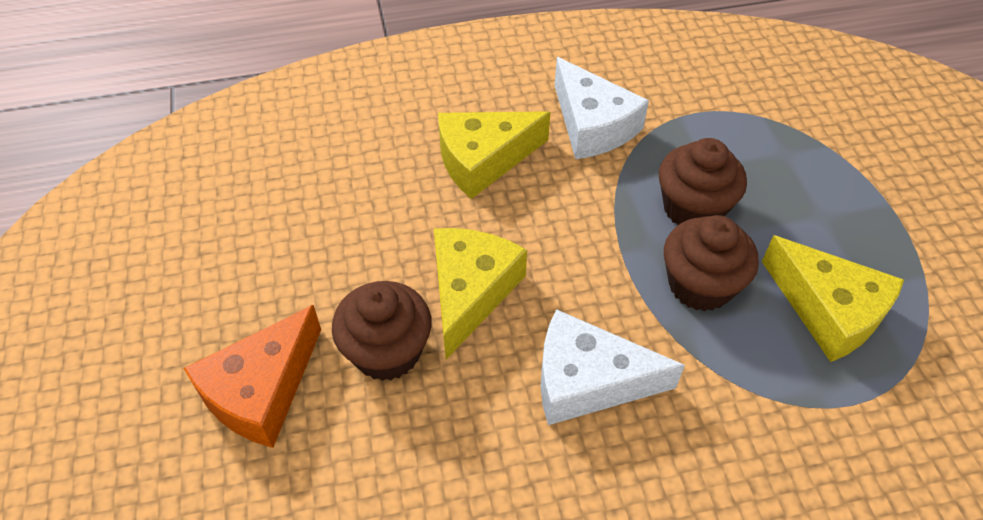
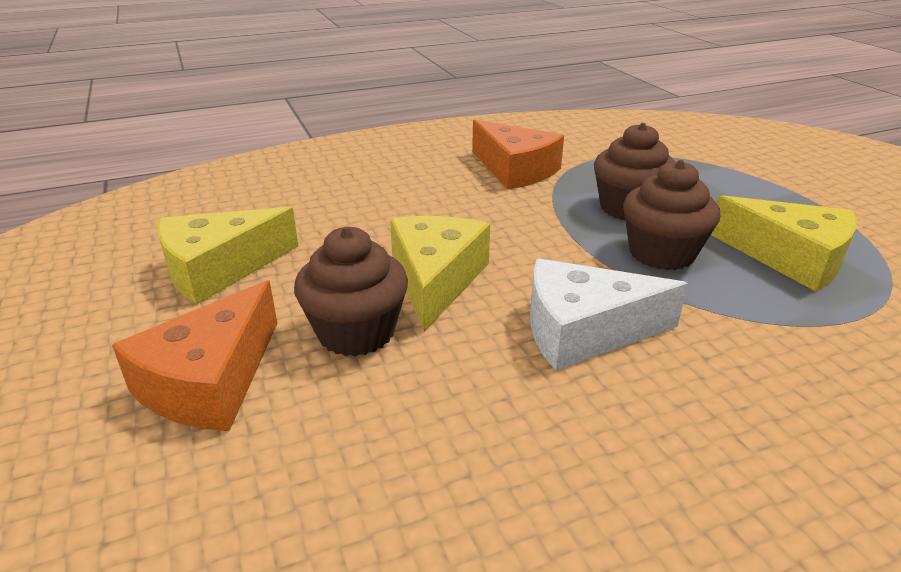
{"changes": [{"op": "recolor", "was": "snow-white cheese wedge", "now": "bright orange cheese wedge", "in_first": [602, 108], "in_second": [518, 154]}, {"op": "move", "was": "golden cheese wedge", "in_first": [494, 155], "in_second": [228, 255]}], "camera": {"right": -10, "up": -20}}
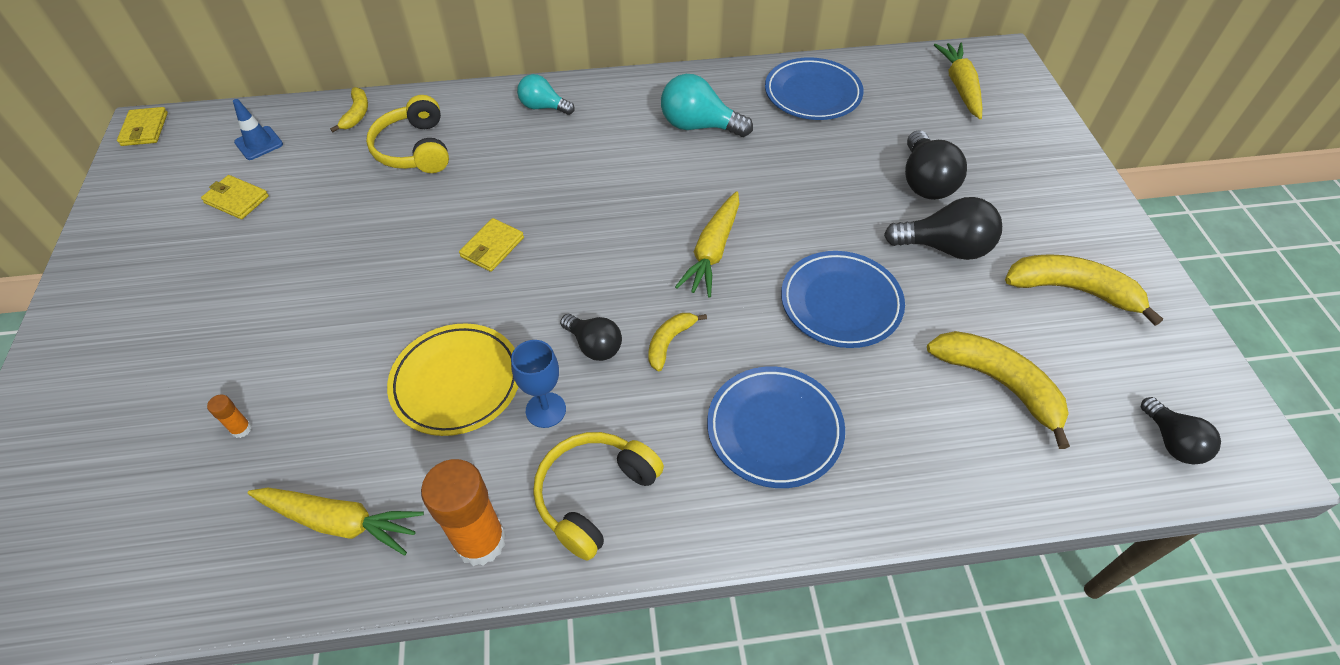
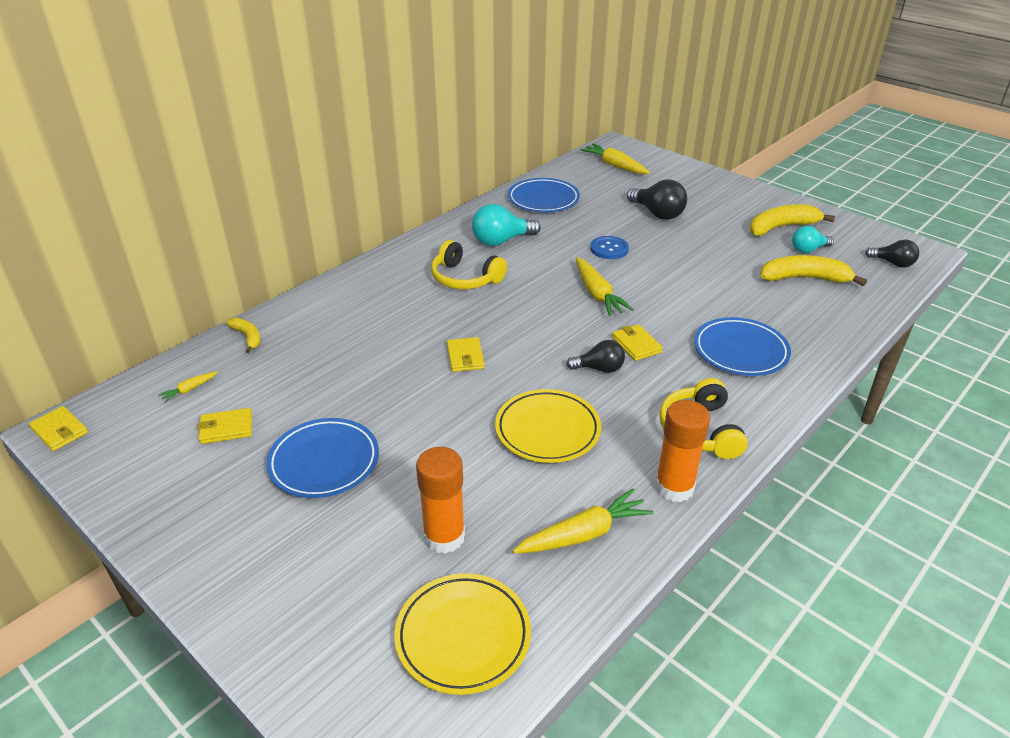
{"changes": [{"op": "move", "was": "aqua bulb", "in_first": [546, 94], "in_second": [813, 239]}, {"op": "move", "was": "golden over-ear headphones", "in_first": [407, 134], "in_second": [469, 264]}, {"op": "replace", "was": "royal blue road cone", "now": "golden root vegetable", "in_first": [258, 129], "in_second": [188, 386]}, {"op": "delete", "was": "jet-black bulb", "in_first": [943, 228]}, {"op": "move", "was": "royal blue flat dish", "in_first": [843, 299], "in_second": [322, 458]}, {"op": "replace", "was": "golden toy banana", "now": "golden card wallet", "in_first": [677, 342], "in_second": [637, 342]}, {"op": "delete", "was": "royal blue wine glass", "in_first": [538, 384]}, {"op": "resize", "was": "bright orange glue stick", "in_first": [229, 416], "in_second": [440, 500], "ratio": 2.35}, {"op": "insert", "now": "royal blue shirt button", "in_second": [609, 247]}, {"op": "insert", "now": "golden flat dish", "in_second": [462, 634]}], "camera": {"right": -40, "up": -15}}
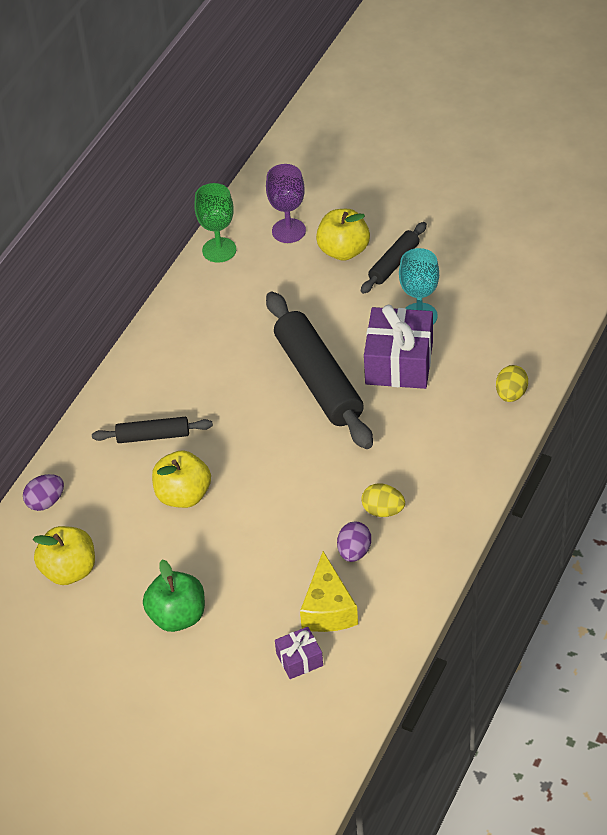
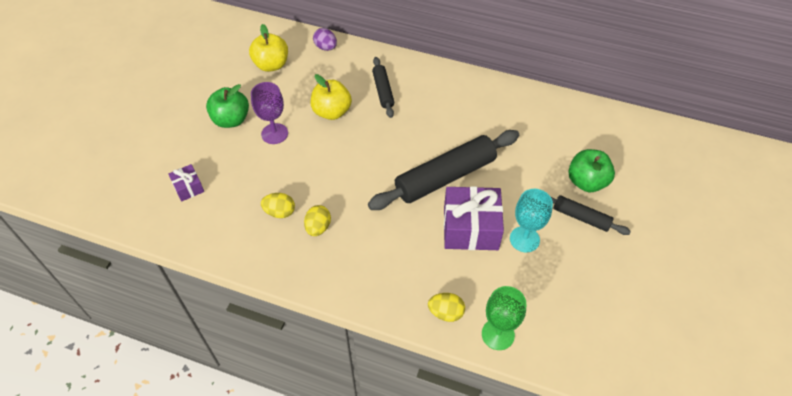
{"changes": [{"op": "move", "was": "violet wine glass", "in_first": [286, 203], "in_second": [269, 113]}, {"op": "move", "was": "green wine glass", "in_first": [215, 223], "in_second": [504, 318]}, {"op": "recolor", "was": "golden toy apple", "now": "green toy apple", "in_first": [343, 235], "in_second": [591, 170]}, {"op": "recolor", "was": "violet egg", "now": "golden egg", "in_first": [354, 542], "in_second": [278, 205]}, {"op": "delete", "was": "golden cheese wedge", "in_first": [329, 591]}], "camera": {"right": 80, "up": 5}}
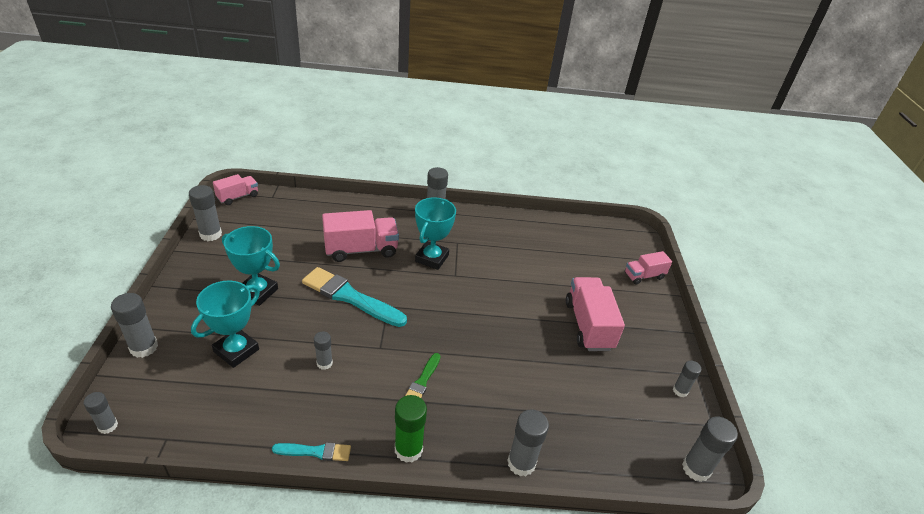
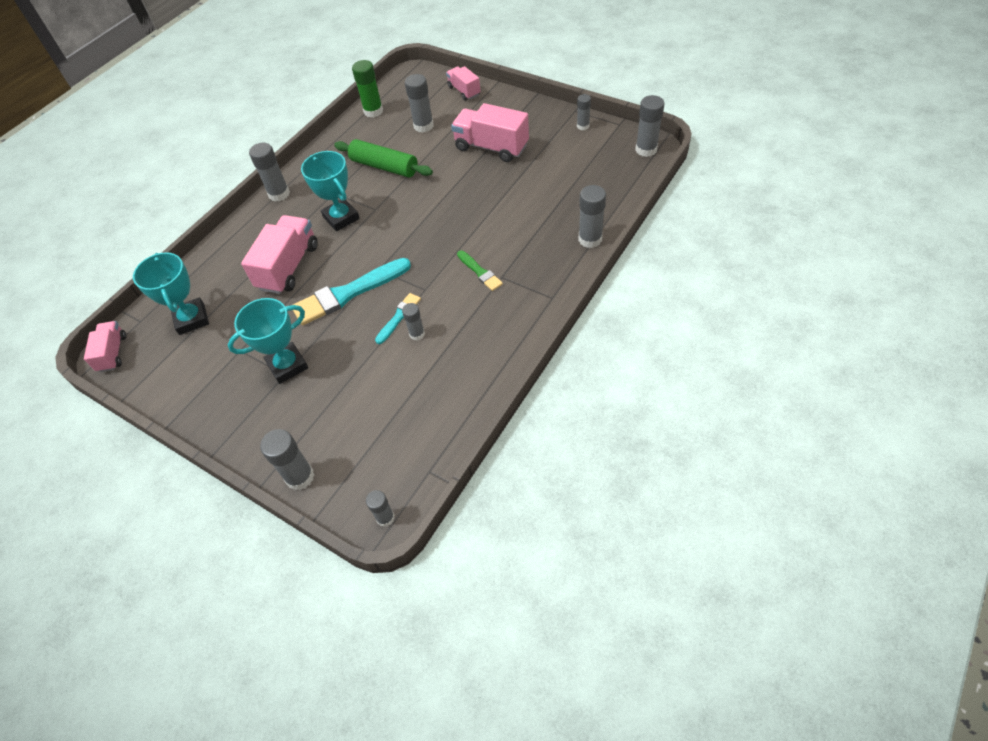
{"changes": [{"op": "move", "was": "gray glue stick", "in_first": [205, 213], "in_second": [419, 103]}, {"op": "rotate", "was": "pink truck", "in_first": [648, 268], "in_second": [463, 83], "clockwise": 135}, {"op": "move", "was": "aqua award cup", "in_first": [225, 324], "in_second": [171, 293]}, {"op": "move", "was": "green glue stick", "in_first": [411, 429], "in_second": [367, 89]}, {"op": "move", "was": "aqua paint brush", "in_first": [311, 451], "in_second": [398, 318]}, {"op": "insert", "now": "green rolling pin", "in_second": [383, 158]}], "camera": {"right": -50, "up": 15}}
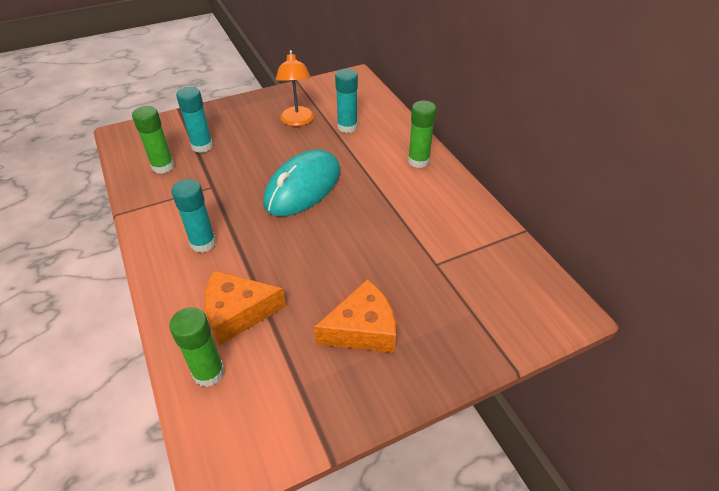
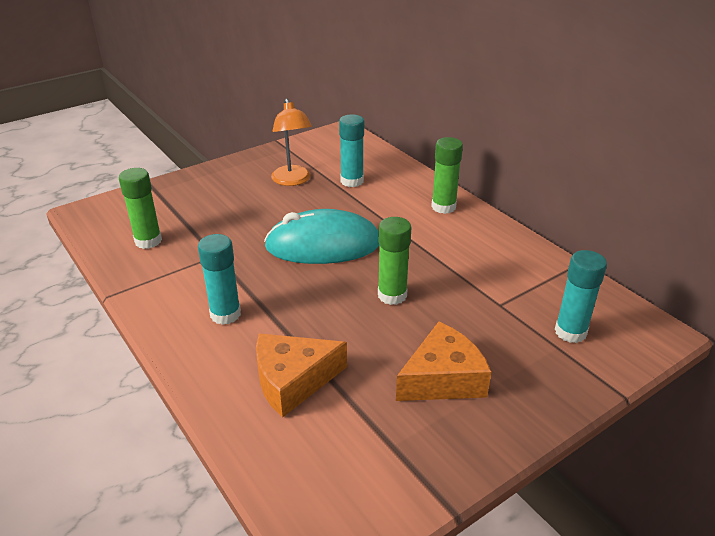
{"changes": [{"op": "move", "was": "aqua glue stick", "in_first": [194, 120], "in_second": [581, 296]}, {"op": "rotate", "was": "aqua PC mouse", "in_first": [301, 183], "in_second": [322, 236], "clockwise": 60}, {"op": "move", "was": "green glue stick", "in_first": [197, 347], "in_second": [394, 261]}], "camera": {"right": -10, "up": -10}}
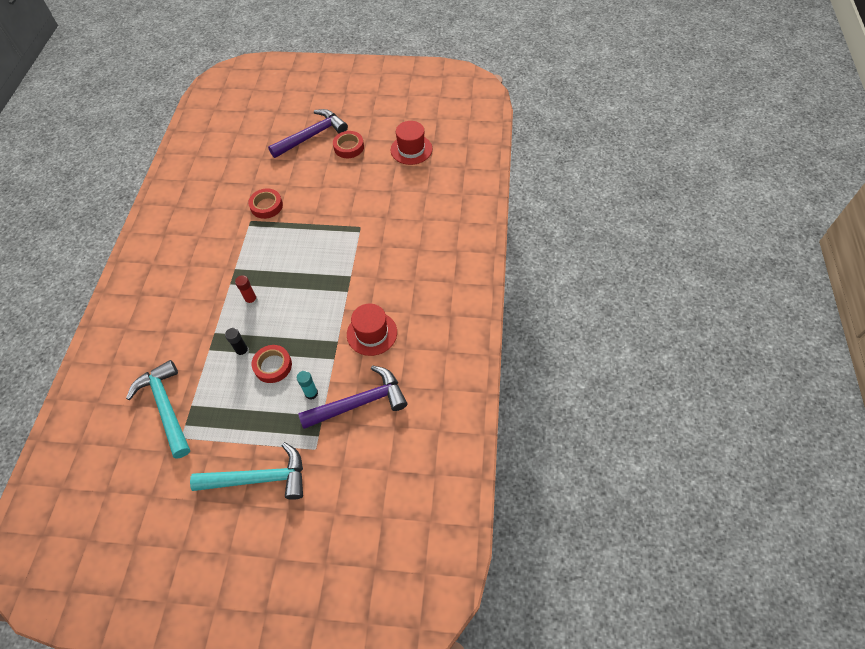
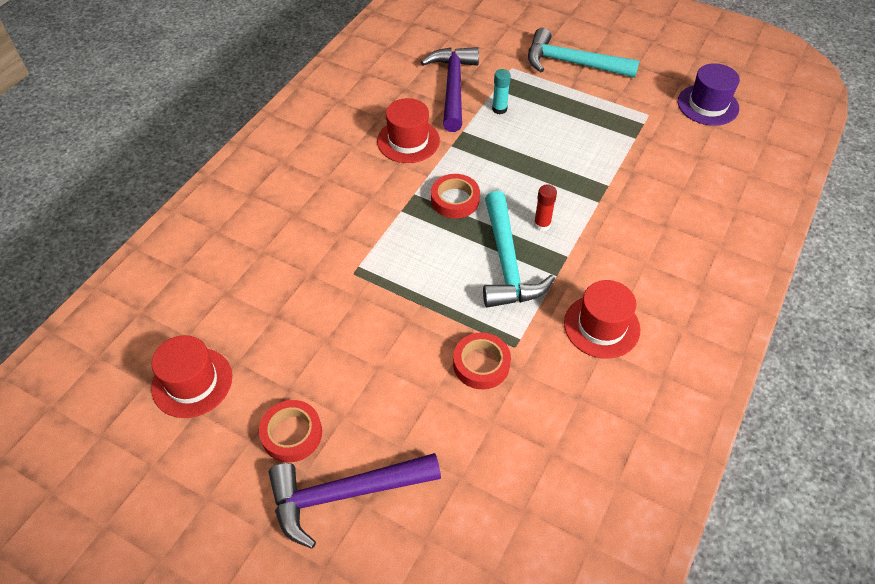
{"changes": [{"op": "delete", "was": "jet-black glue stick", "in_first": [237, 342]}, {"op": "move", "was": "scarlet tape", "in_first": [272, 364], "in_second": [455, 196]}, {"op": "move", "was": "aqua carpenter's hammer", "in_first": [158, 409], "in_second": [519, 249]}, {"op": "rotate", "was": "violet carpenter's hammer", "in_first": [352, 397], "in_second": [450, 89], "clockwise": 90}, {"op": "insert", "now": "violet hat", "in_second": [709, 94]}, {"op": "insert", "now": "scarlet hat", "in_second": [602, 319]}], "camera": {"right": -160, "up": -5}}
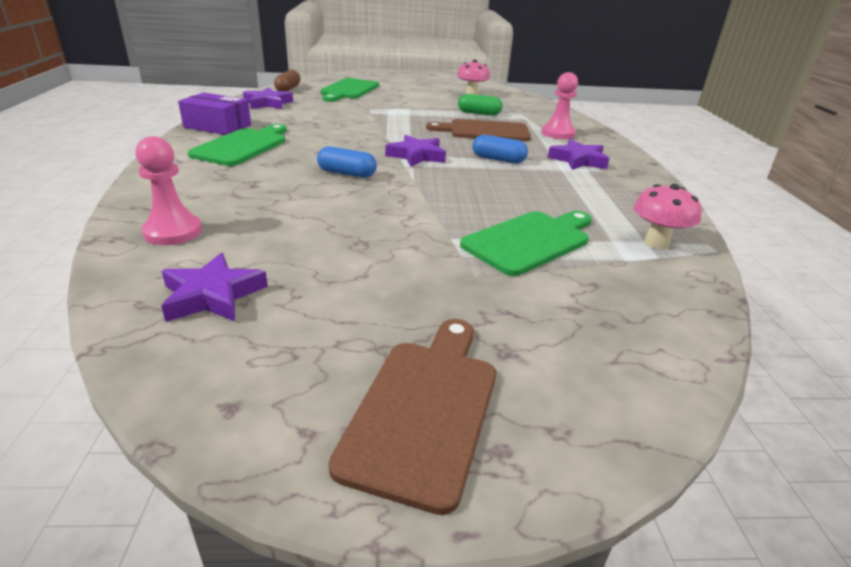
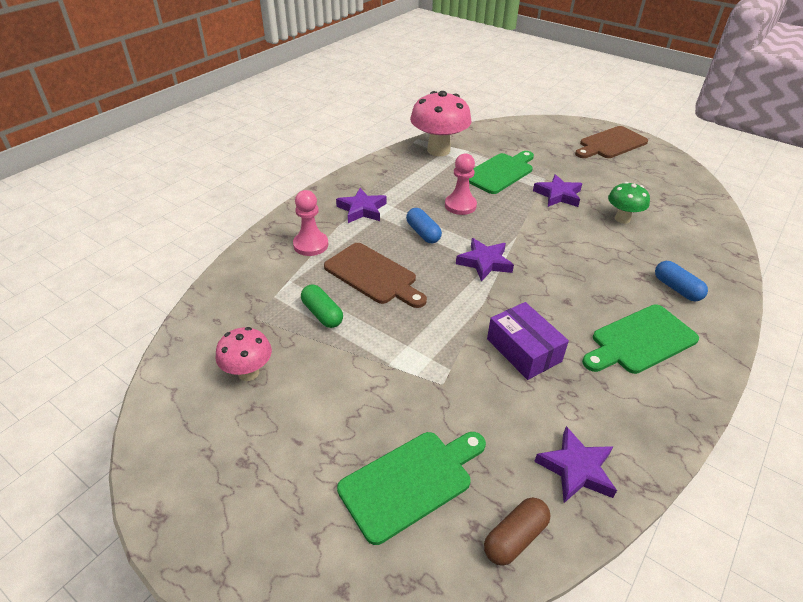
{"changes": [{"op": "move", "was": "violet parcel", "in_first": [214, 114], "in_second": [528, 341]}, {"op": "move", "was": "pink pawn", "in_first": [169, 190], "in_second": [461, 184]}, {"op": "move", "was": "royal blue pill", "in_first": [347, 162], "in_second": [681, 281]}, {"op": "resize", "was": "pink toadstool", "in_first": [668, 217], "in_second": [440, 123], "ratio": 1.76}, {"op": "rotate", "was": "green bread board", "in_first": [526, 243], "in_second": [501, 172], "clockwise": 135}, {"op": "move", "was": "violet star shape", "in_first": [214, 287], "in_second": [557, 190]}, {"op": "insert", "now": "green toadstool", "in_second": [629, 203]}], "camera": {"right": -140, "up": 10}}
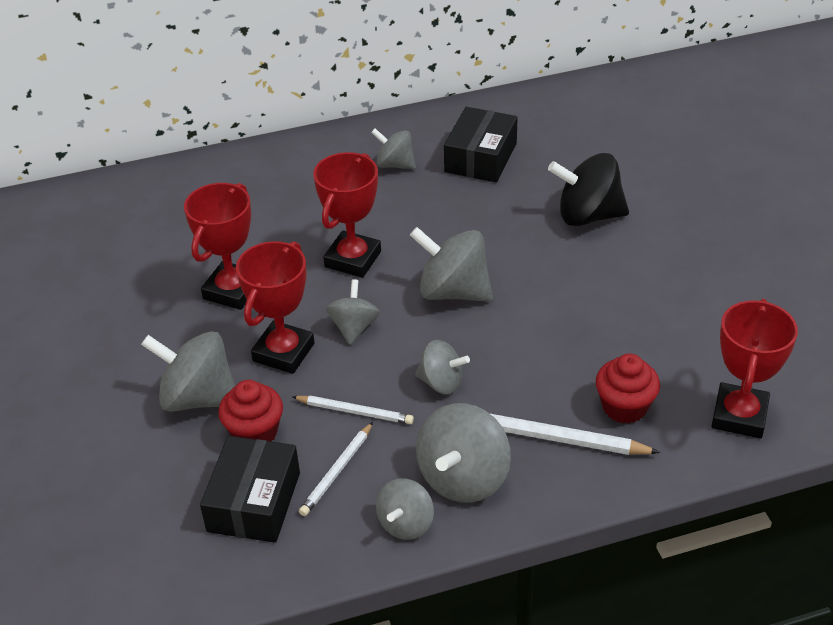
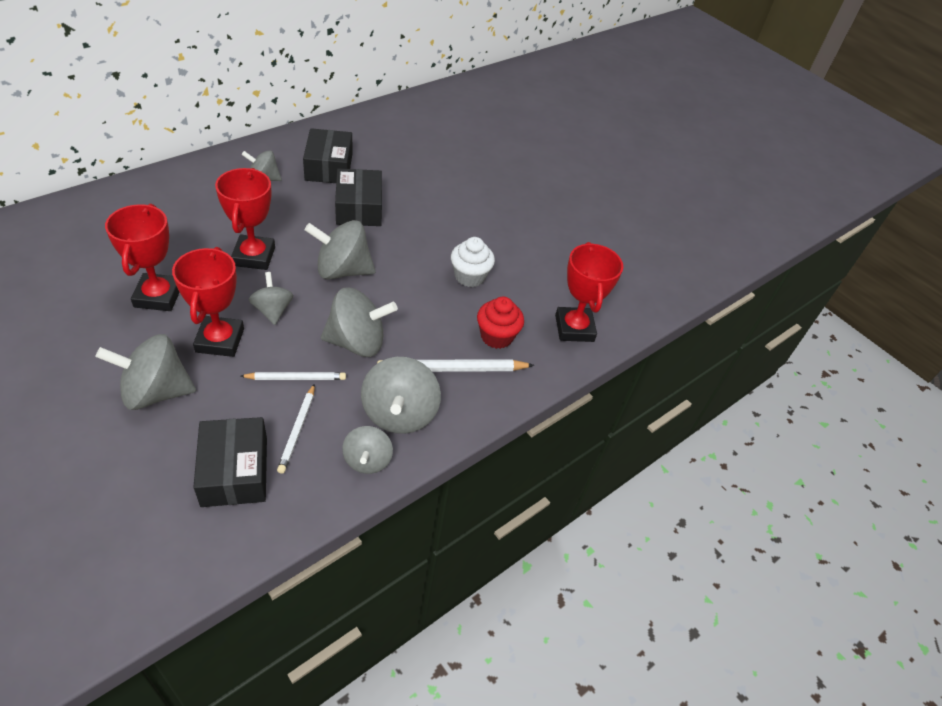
{"changes": [{"op": "delete", "was": "jet-black spinning top", "in_first": [588, 189]}, {"op": "resize", "was": "gray spinning top", "in_first": [442, 367], "in_second": [359, 322], "ratio": 1.65}, {"op": "delete", "was": "scarlet muffin", "in_first": [250, 411]}, {"op": "insert", "now": "jet-black parcel", "in_second": [358, 197]}, {"op": "insert", "now": "snow-white muffin", "in_second": [473, 262]}], "camera": {"right": -30, "up": 5}}
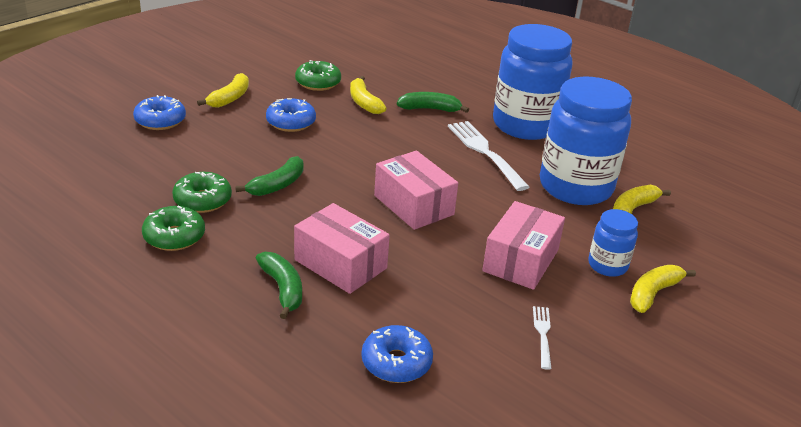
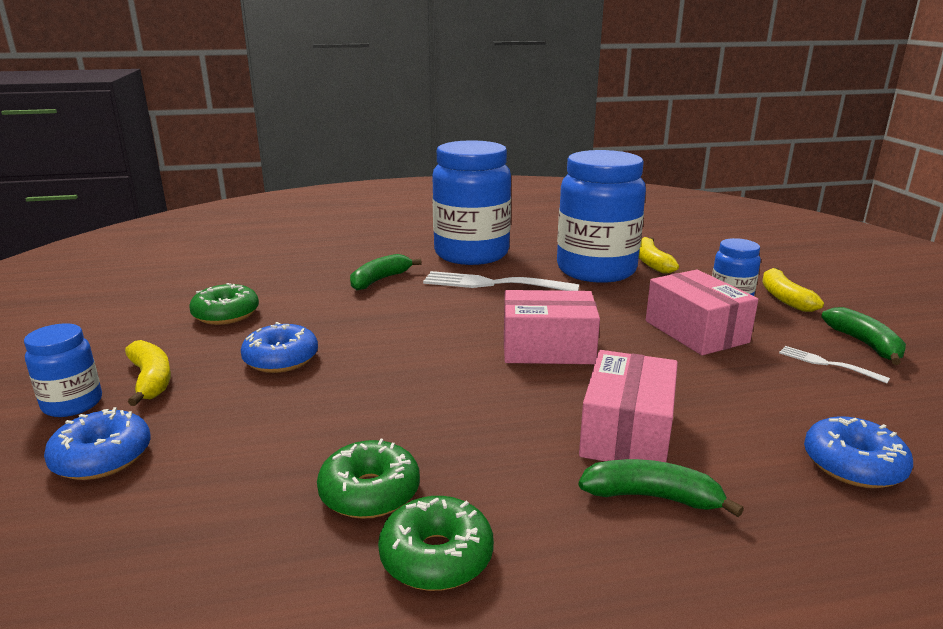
{"changes": [{"op": "delete", "was": "golden toy banana", "in_first": [368, 95]}, {"op": "move", "was": "green toy banana", "in_first": [269, 176], "in_second": [863, 336]}, {"op": "rotate", "was": "pink parcel", "in_first": [342, 248], "in_second": [628, 406], "clockwise": -60}, {"op": "insert", "now": "royal blue preserve jar", "in_second": [63, 370]}], "camera": {"right": -50, "up": -10}}
